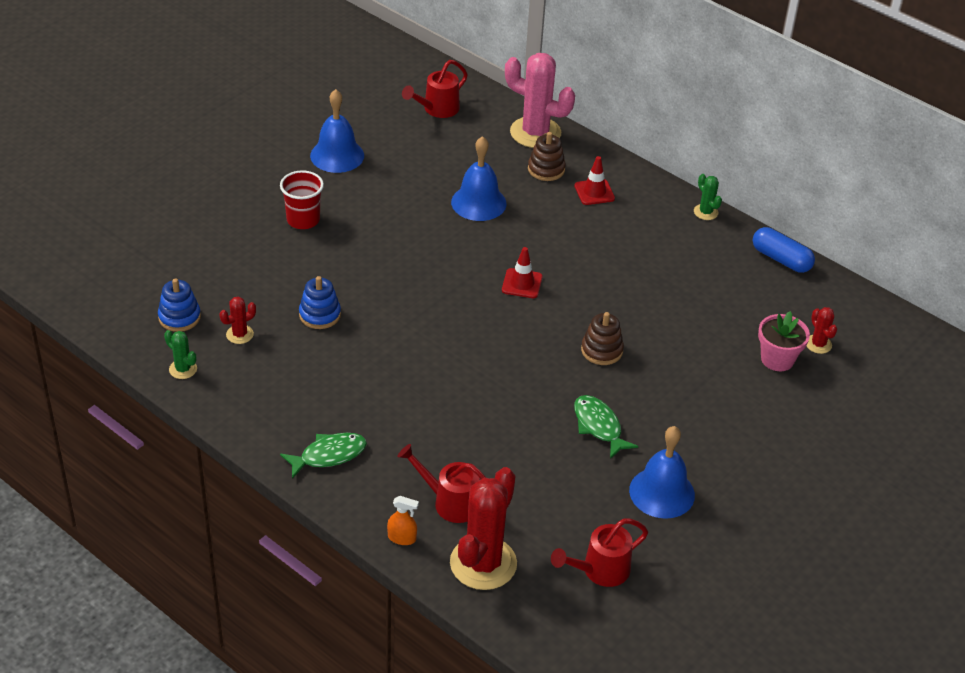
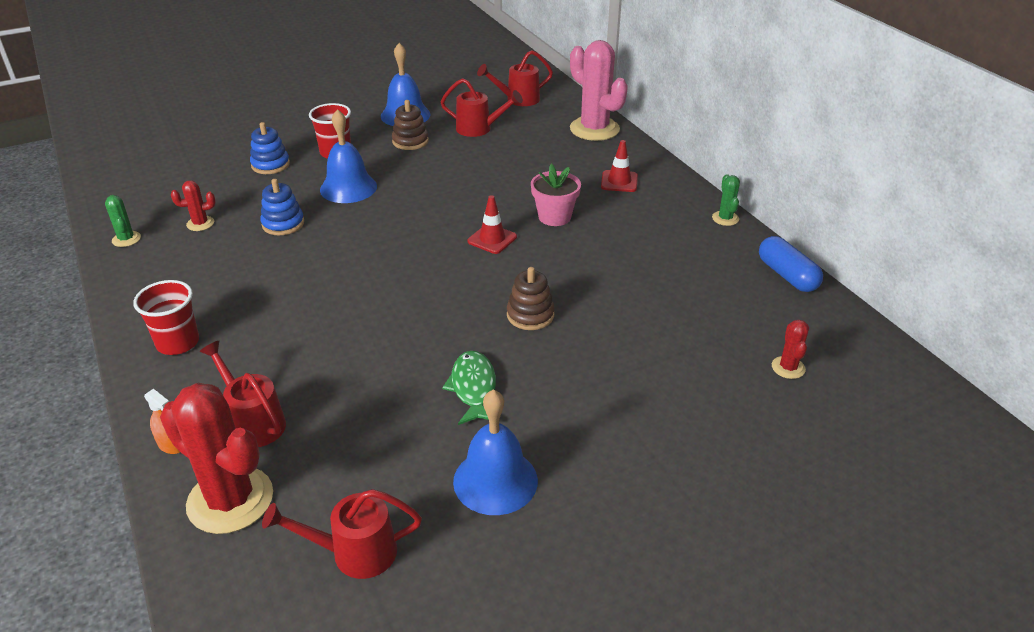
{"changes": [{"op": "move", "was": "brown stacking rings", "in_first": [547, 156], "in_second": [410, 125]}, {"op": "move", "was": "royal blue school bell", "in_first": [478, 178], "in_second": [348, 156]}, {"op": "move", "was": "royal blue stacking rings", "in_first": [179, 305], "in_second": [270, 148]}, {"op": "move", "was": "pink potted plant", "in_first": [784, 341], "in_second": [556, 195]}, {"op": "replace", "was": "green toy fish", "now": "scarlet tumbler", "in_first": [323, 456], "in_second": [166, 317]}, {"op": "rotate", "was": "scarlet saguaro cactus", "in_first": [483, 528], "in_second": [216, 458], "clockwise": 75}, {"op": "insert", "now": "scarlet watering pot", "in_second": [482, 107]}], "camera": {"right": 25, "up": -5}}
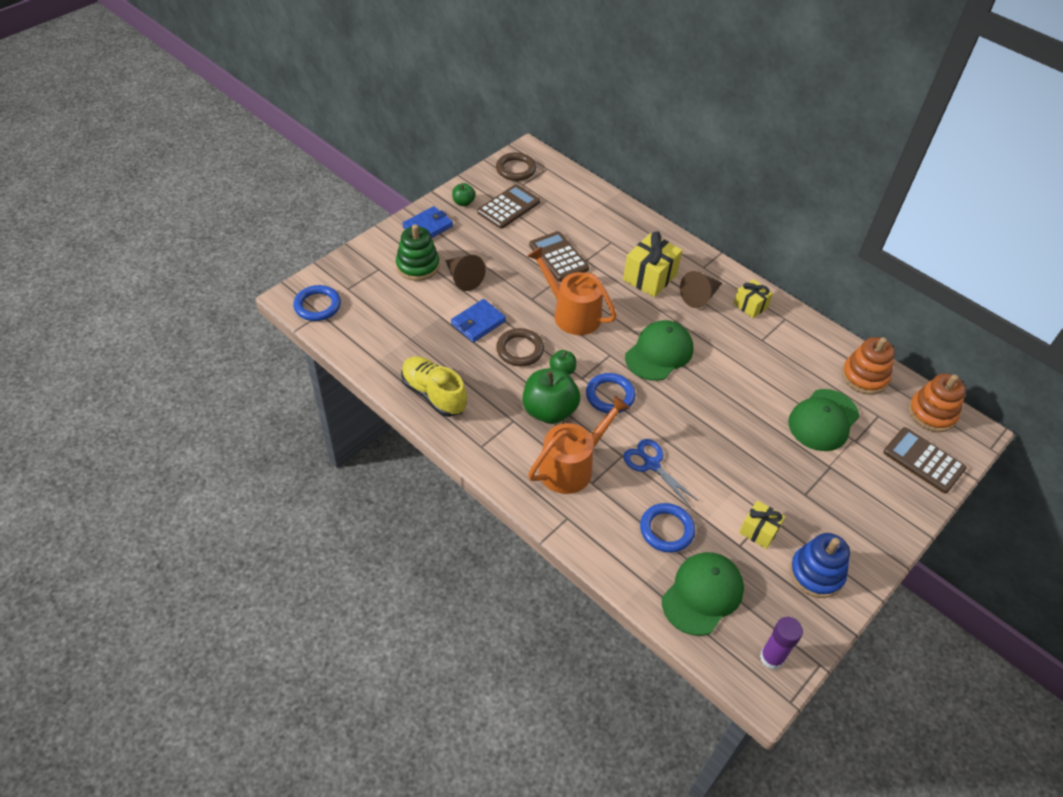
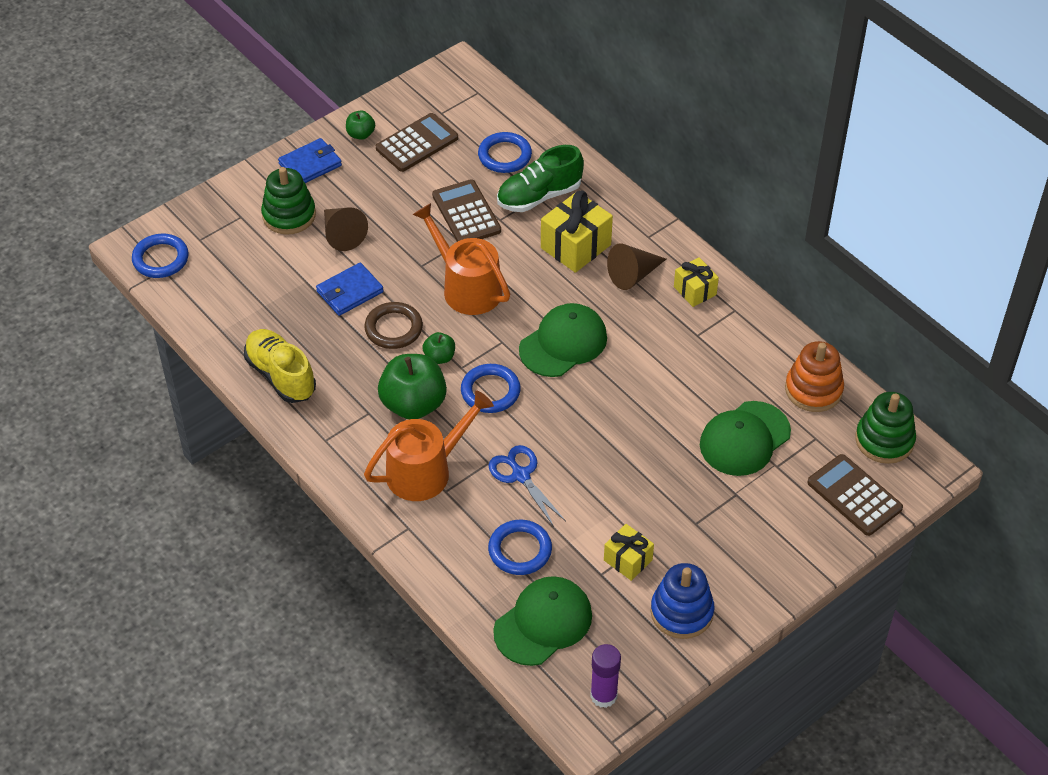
{"changes": [{"op": "delete", "was": "brown hoop", "in_first": [516, 166]}, {"op": "recolor", "was": "bright orange stacking rings", "now": "green stacking rings", "in_first": [937, 403], "in_second": [885, 428]}, {"op": "insert", "now": "royal blue hoop", "in_second": [505, 152]}, {"op": "insert", "now": "green lace-up shoe", "in_second": [540, 178]}], "camera": {"right": 10, "up": 0}}
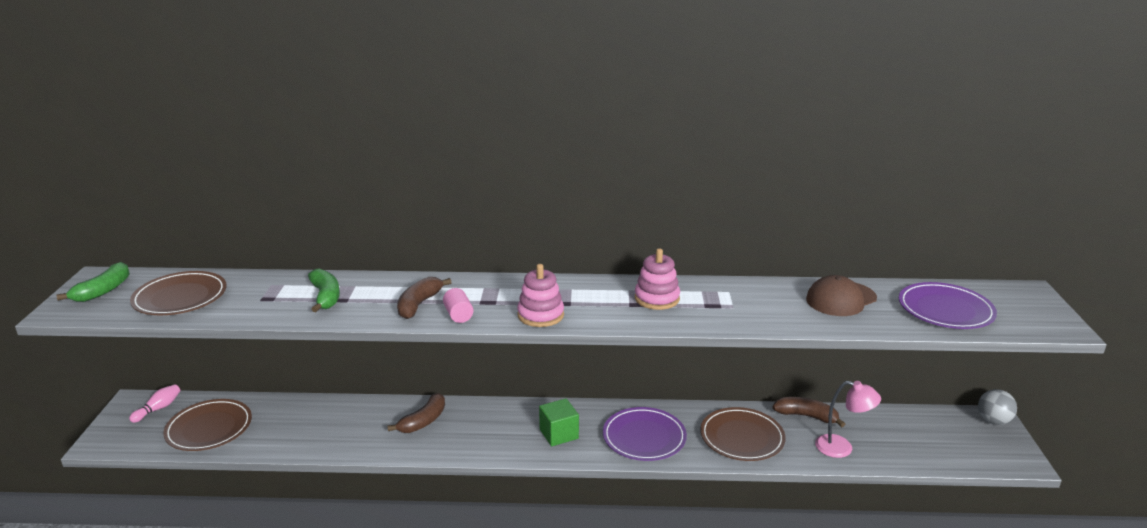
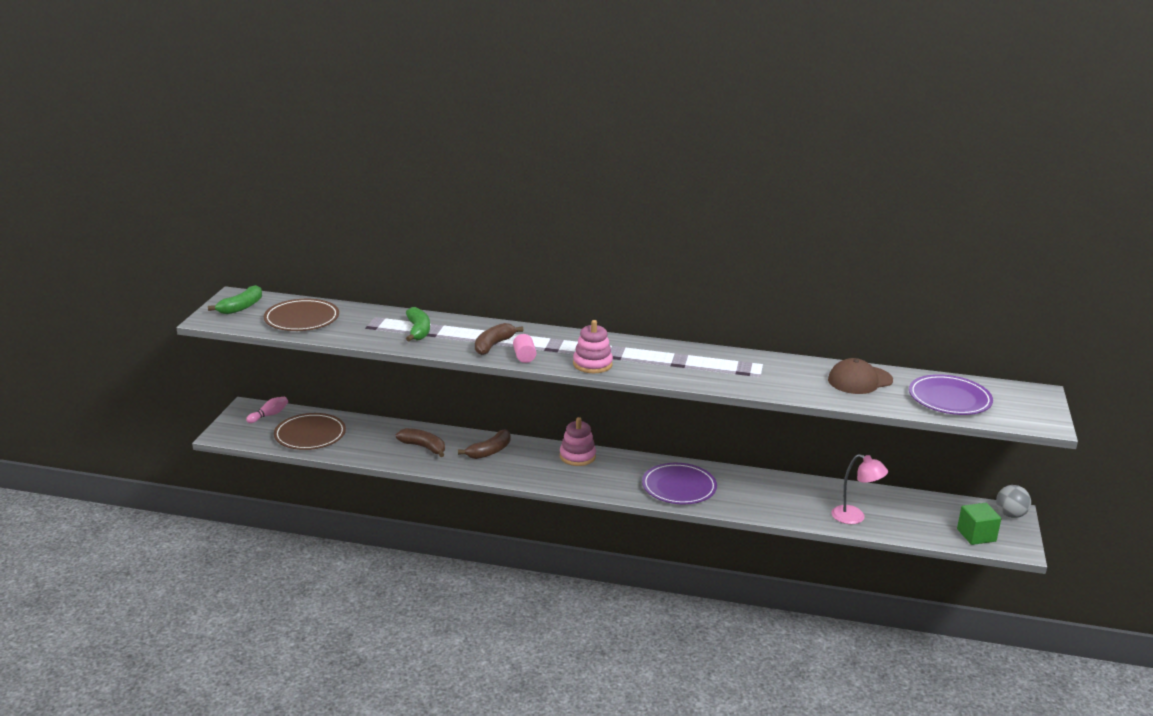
{"changes": [{"op": "move", "was": "pink stacking rings", "in_first": [657, 279], "in_second": [578, 441]}, {"op": "move", "was": "brown toy banana", "in_first": [808, 412], "in_second": [420, 442]}, {"op": "move", "was": "green cube", "in_first": [559, 422], "in_second": [979, 524]}, {"op": "delete", "was": "brown flat dish", "in_first": [743, 434]}], "camera": {"right": 10, "up": 0}}
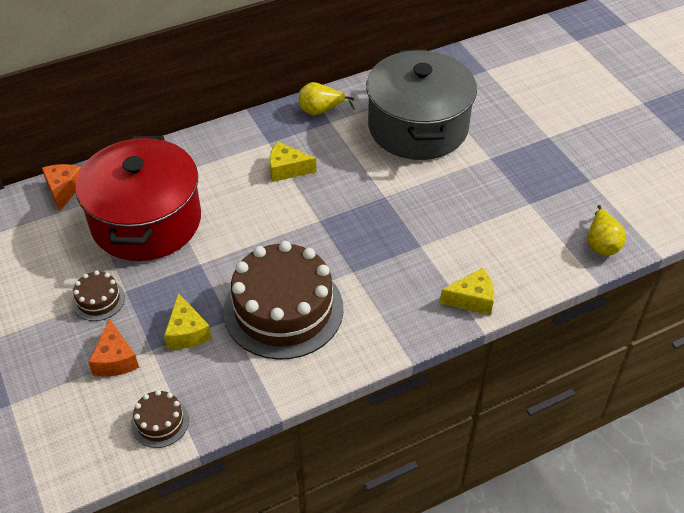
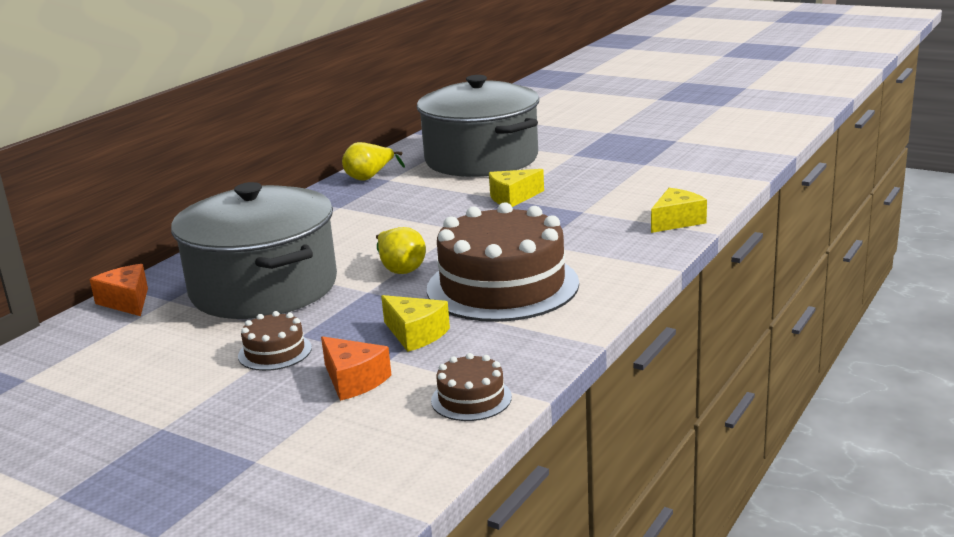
{"changes": [{"op": "recolor", "was": "scarlet pot", "now": "gray pot", "in_first": [138, 198], "in_second": [254, 250]}, {"op": "move", "was": "golden cheese wedge", "in_first": [293, 161], "in_second": [516, 188]}, {"op": "move", "was": "golden toy pear", "in_first": [607, 230], "in_second": [401, 250]}], "camera": {"right": -30, "up": -25}}
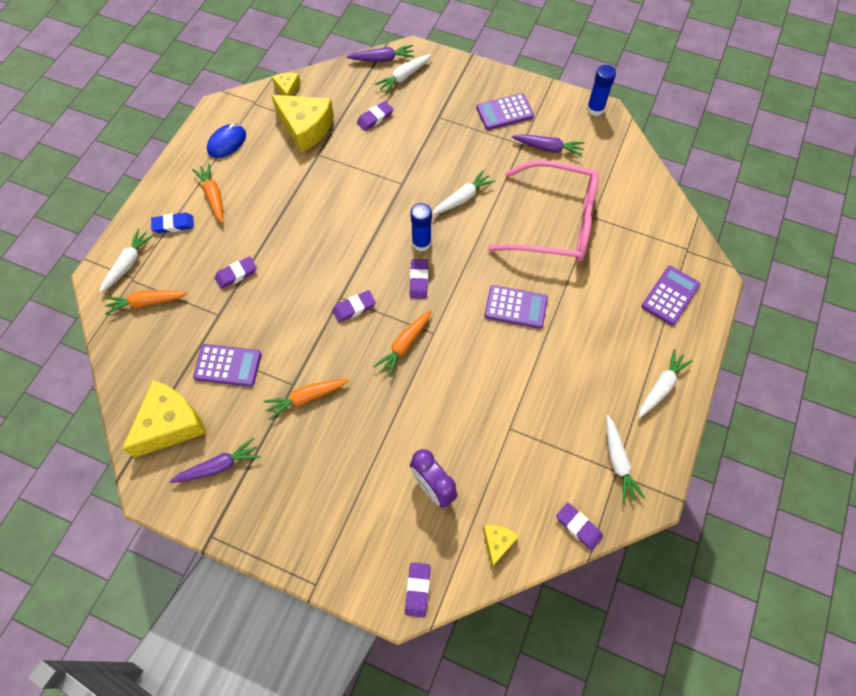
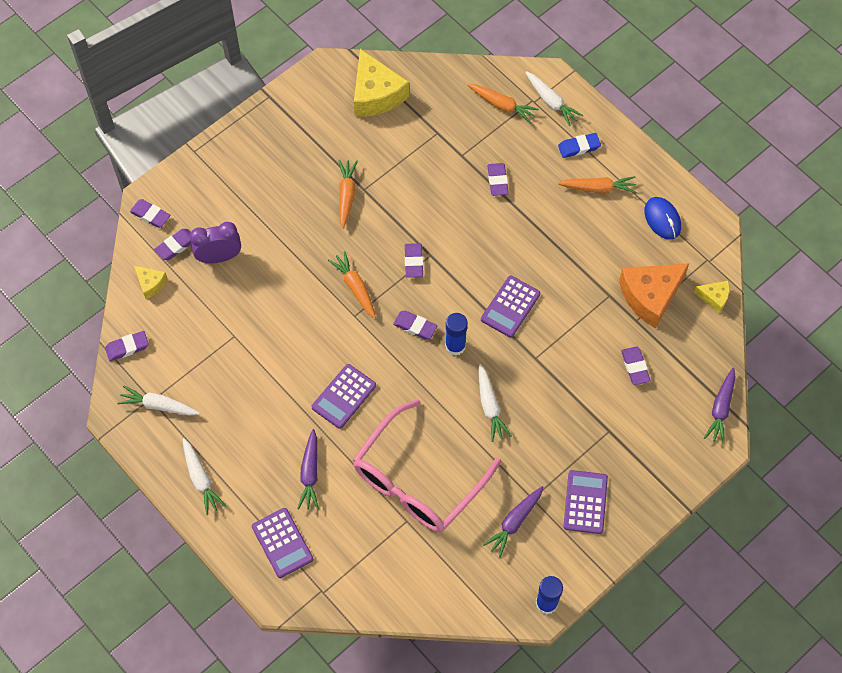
{"changes": [{"op": "delete", "was": "snow-white root vegetable", "in_first": [403, 74]}, {"op": "recolor", "was": "golden cheese wedge", "now": "bright orange cheese wedge", "in_first": [303, 124], "in_second": [654, 295]}, {"op": "rotate", "was": "royal blue eraser", "in_first": [172, 222], "in_second": [579, 145], "clockwise": 60}, {"op": "rotate", "was": "bright orange root vegetable", "in_first": [146, 302], "in_second": [503, 103], "clockwise": 105}, {"op": "move", "was": "violet adding machine", "in_first": [227, 365], "in_second": [510, 306]}, {"op": "move", "was": "violet root vegetable", "in_first": [215, 460], "in_second": [308, 469]}, {"op": "insert", "now": "violet eraser", "in_second": [172, 244]}], "camera": {"right": 115, "up": 0}}
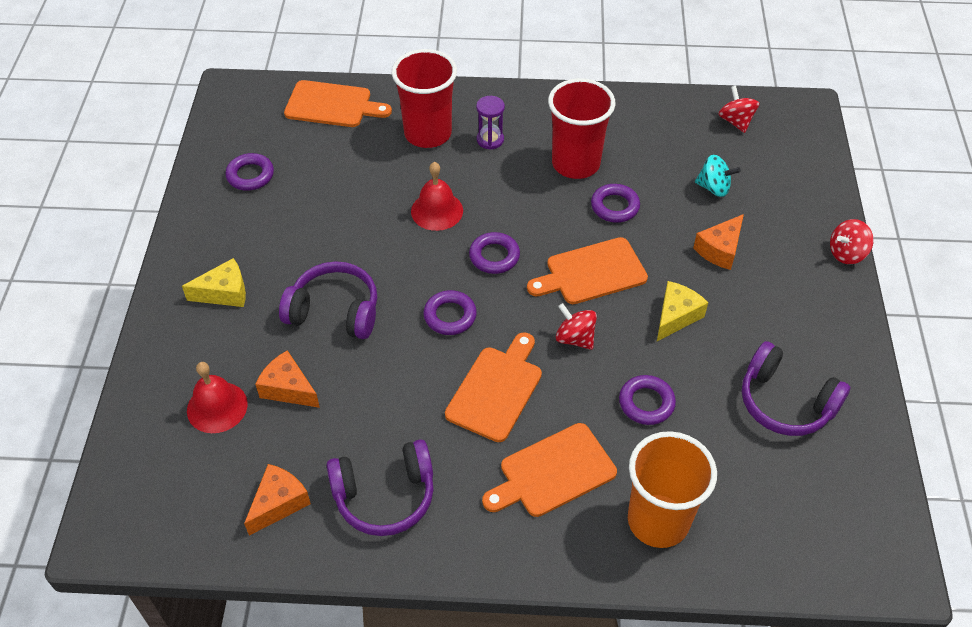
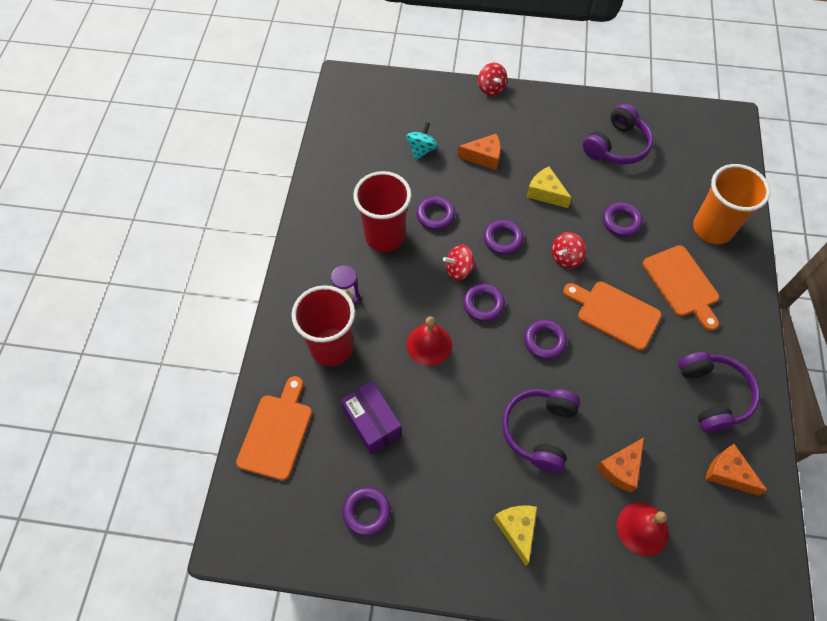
{"changes": [{"op": "move", "was": "scarlet spinning top", "in_first": [738, 109], "in_second": [459, 262]}, {"op": "rotate", "was": "bright orange cheese wedge", "in_first": [718, 242], "in_second": [479, 152], "clockwise": -45}, {"op": "replace", "was": "bright orange bread board", "now": "violet hoop", "in_first": [587, 270], "in_second": [504, 237]}, {"op": "insert", "now": "violet parcel", "in_second": [371, 418]}], "camera": {"right": -85, "up": 10}}
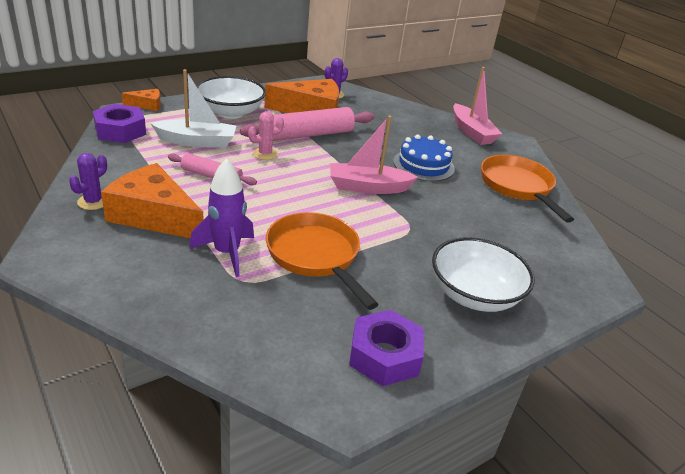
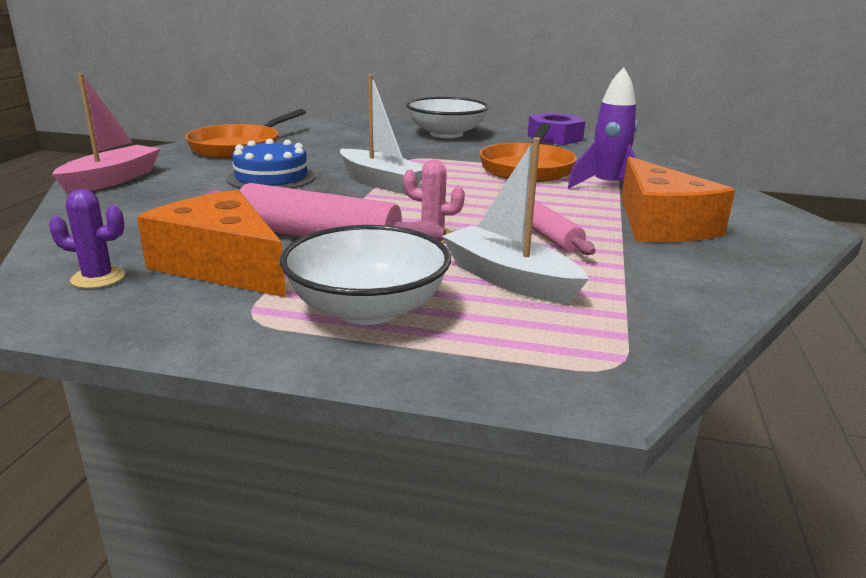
{"changes": [{"op": "delete", "was": "bright orange cheese wedge", "in_first": [141, 100]}, {"op": "delete", "was": "violet nut", "in_first": [119, 123]}, {"op": "recolor", "was": "pink sailboat", "now": "snow-white sailboat", "in_first": [374, 155], "in_second": [381, 134]}, {"op": "delete", "was": "violet saguaro cactus", "in_first": [88, 181]}], "camera": {"right": -130, "up": -10}}
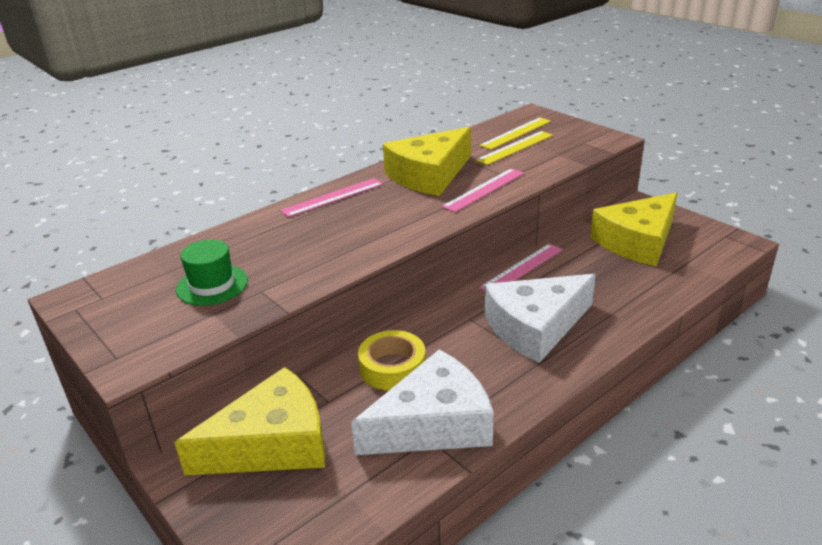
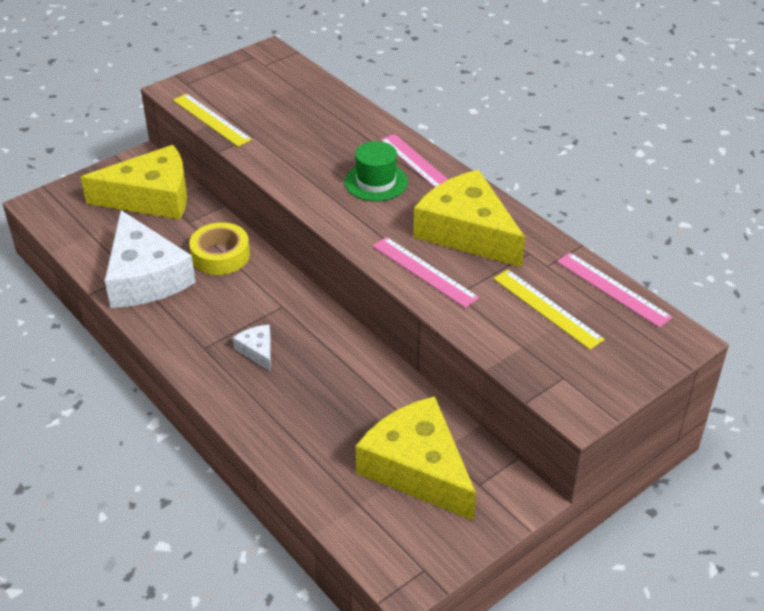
{"changes": [{"op": "move", "was": "golden ruler", "in_first": [515, 133], "in_second": [212, 120]}, {"op": "move", "was": "green hat", "in_first": [212, 273], "in_second": [376, 171]}, {"op": "move", "was": "pink ruler", "in_first": [521, 267], "in_second": [615, 290]}, {"op": "resize", "was": "snow-white cheese wedge", "in_first": [540, 318], "in_second": [252, 348], "ratio": 0.43}, {"op": "rotate", "was": "golden cheese wedge", "in_first": [249, 421], "in_second": [133, 182], "clockwise": -75}], "camera": {"right": 90, "up": 10}}
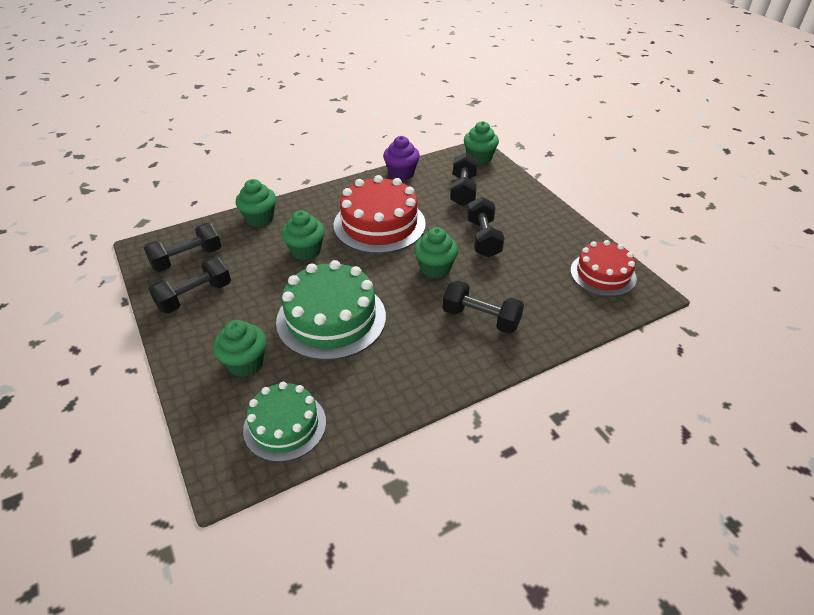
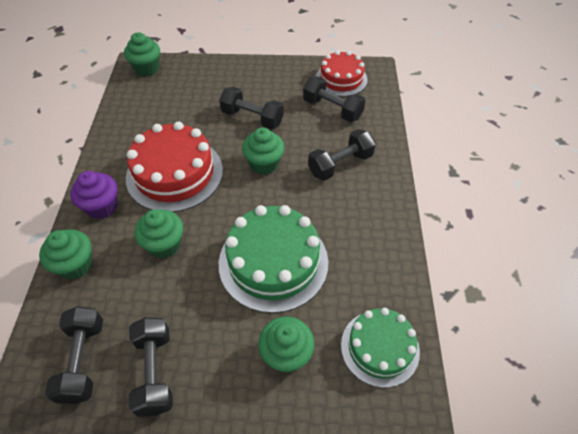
{"changes": [{"op": "move", "was": "violet muffin", "in_first": [401, 158], "in_second": [94, 195]}, {"op": "move", "was": "jet-black dumbbell", "in_first": [463, 179], "in_second": [334, 99]}], "camera": {"right": -60, "up": 10}}
